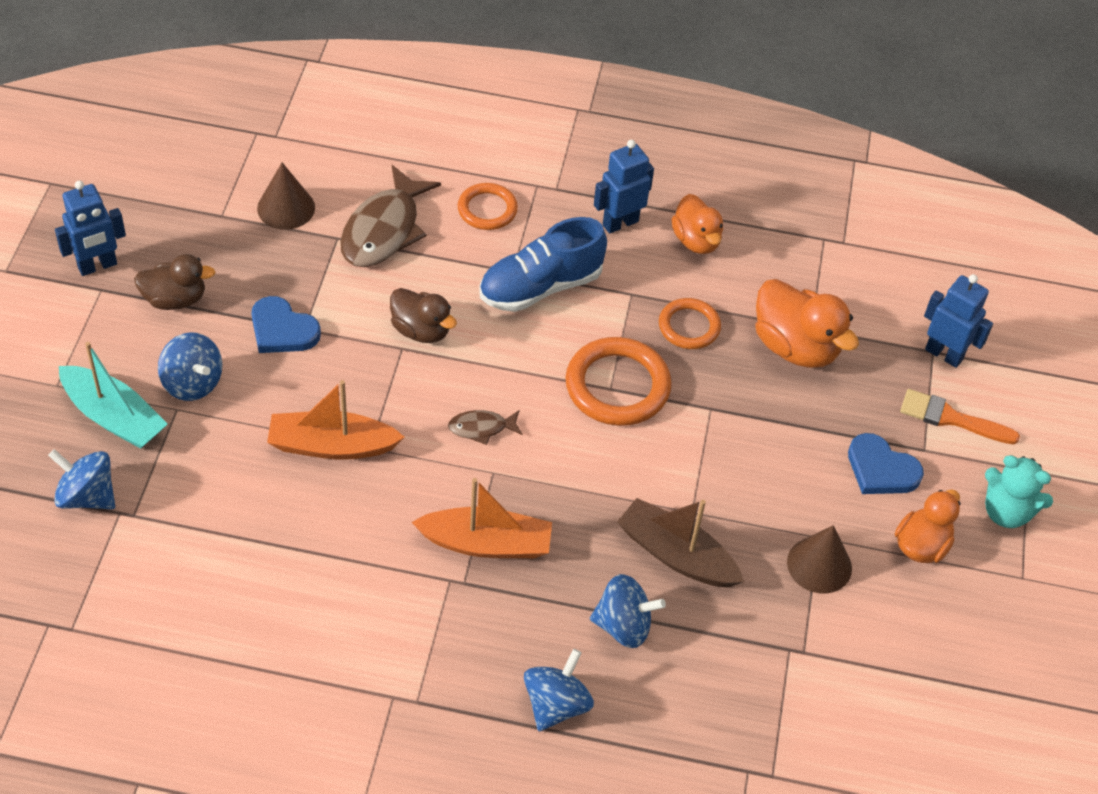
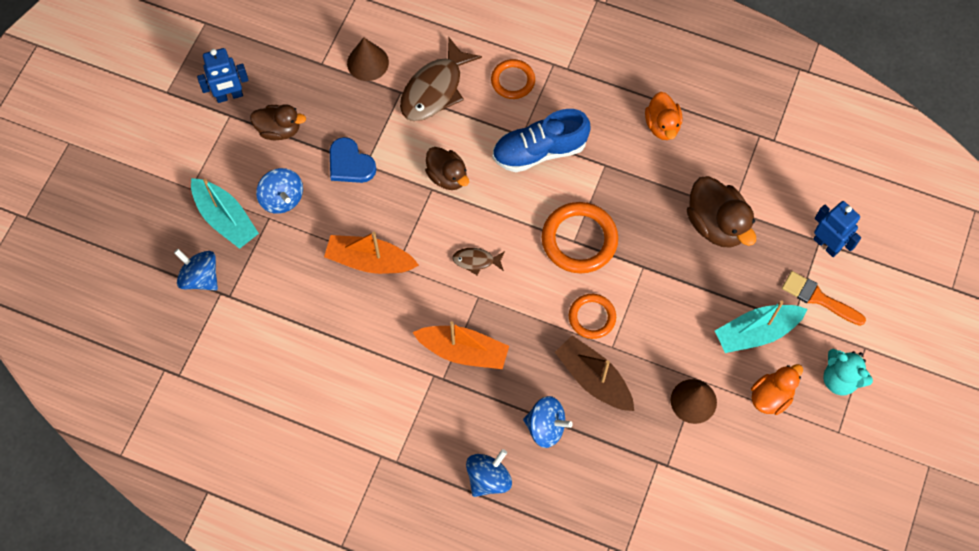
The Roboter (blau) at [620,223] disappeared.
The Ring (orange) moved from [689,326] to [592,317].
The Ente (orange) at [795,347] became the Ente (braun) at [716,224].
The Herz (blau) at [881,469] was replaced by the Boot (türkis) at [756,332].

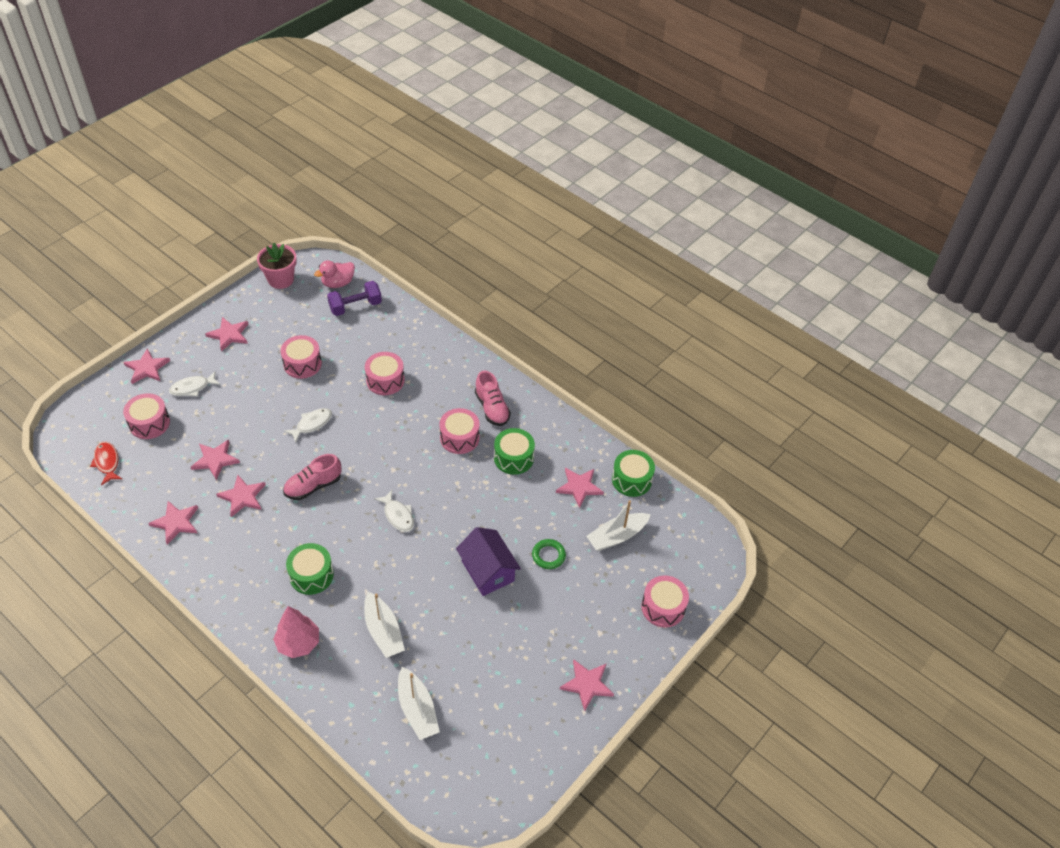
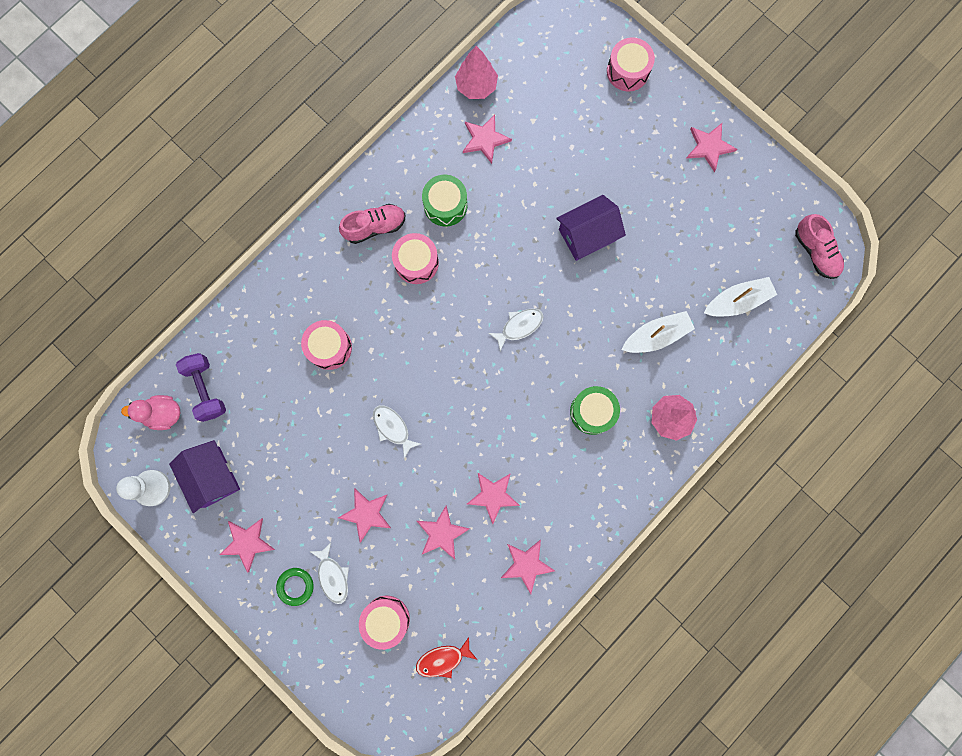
The Stern (rosa) moved from [147,368] to [366,514].
The Blumentopf (rosa) at [281,279] was replaced by the Bauer (weiß) at [152,488].
The Trommel (rosa) at [302,364] disappeared.
The Schuh (rosa) moved from [313,486] to [815,252].
The Ente (rosa) at [338,283] turned 120 degrees clockwise.
The Ring (grün) moved from [548,555] to [295,586].
The Boot (weiß) at [617,536] disappeared.
The Trommel (grün) at [631,480] was replaced by the Baum (rosa) at [476,86].
The Haus (lila) at [212,476] appeared.

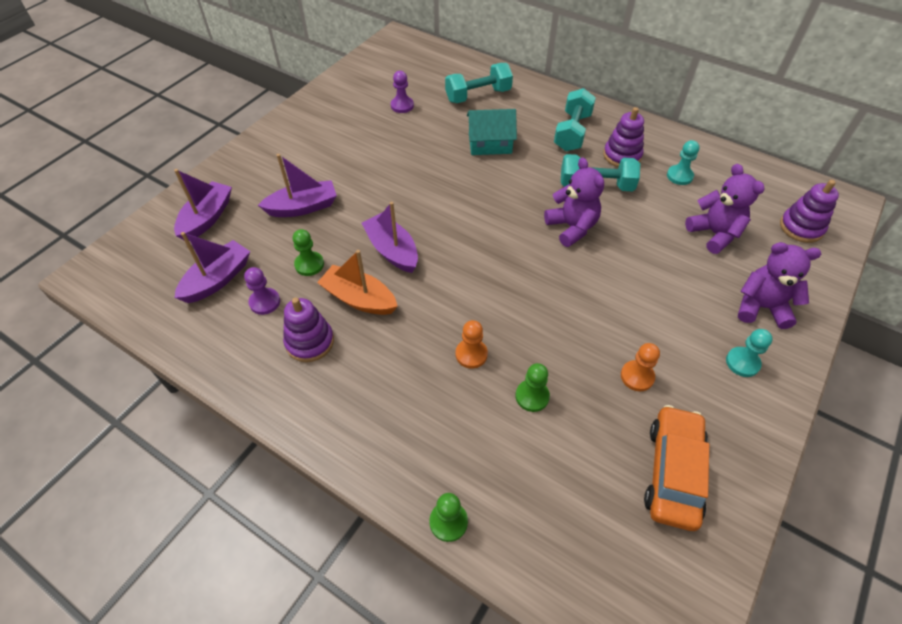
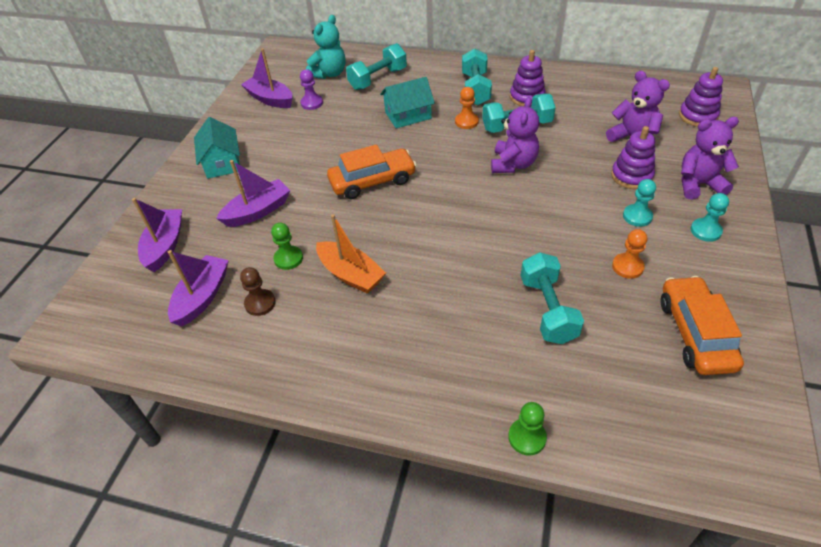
The Bauer (lila) at [265,302] became the Bauer (braun) at [260,303].
The Stapelspielzeug (lila) moved from [310,342] to [631,176].
The Boot (orange) at [359,299] turned 150 degrees counterclockwise.
The Boot (lila) moved from [392,250] to [270,99].
The Bauer (orange) moved from [471,354] to [466,122].
The Bauer (grün) at [532,396] was replaced by the Hantel (türkis) at [548,309].
The Teddybär (lila) at [571,227] turned 60 degrees clockwise.
The Bauer (türkis) moved from [679,176] to [637,216].
The Haus (türkis) at [222,162] appeared.
The Teddybär (türkis) at [329,74] appeared.
The Auto (orange) at [372,181] appeared.

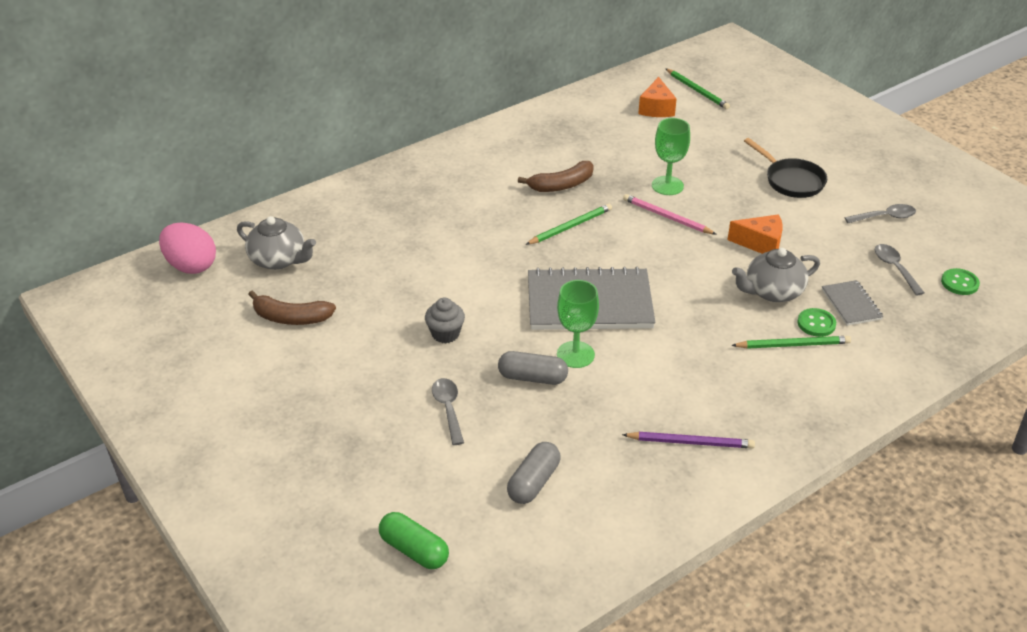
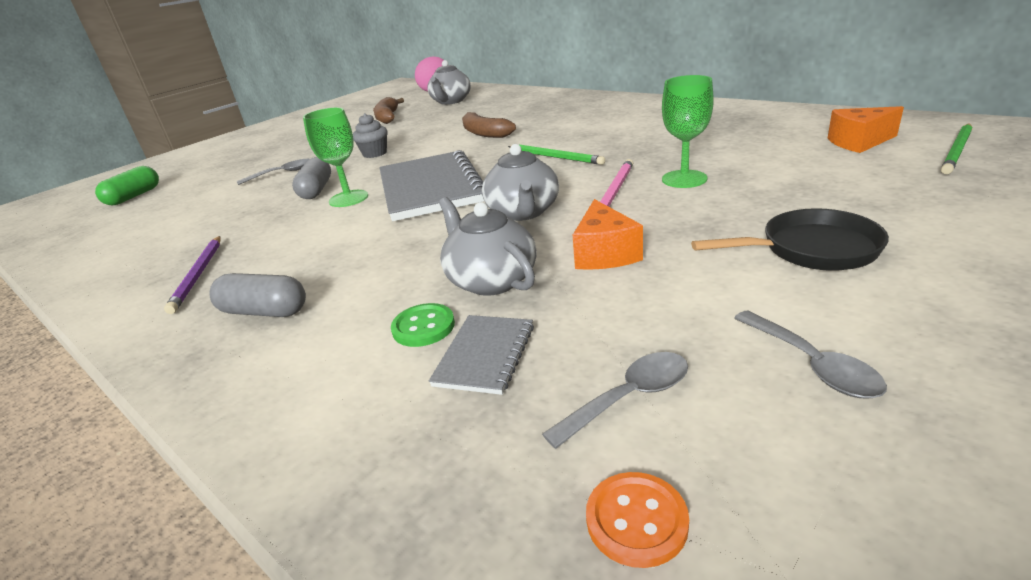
The Kapsel (grau) moved from [533,482] to [264,311].
The Banane (braun) moved from [561,185] to [484,133].
The Bleistift (grün) at [793,345] disappeared.
The Pfanne (schwarz) at [791,181] turned 135 degrees counterclockwise.
The Notizbuch (grau) at [851,304] turned 45 degrees counterclockwise.
The Knopf (grün) at [959,283] became the Knopf (orange) at [636,520].
The Teekanne (grau) at [523,212] appeared.

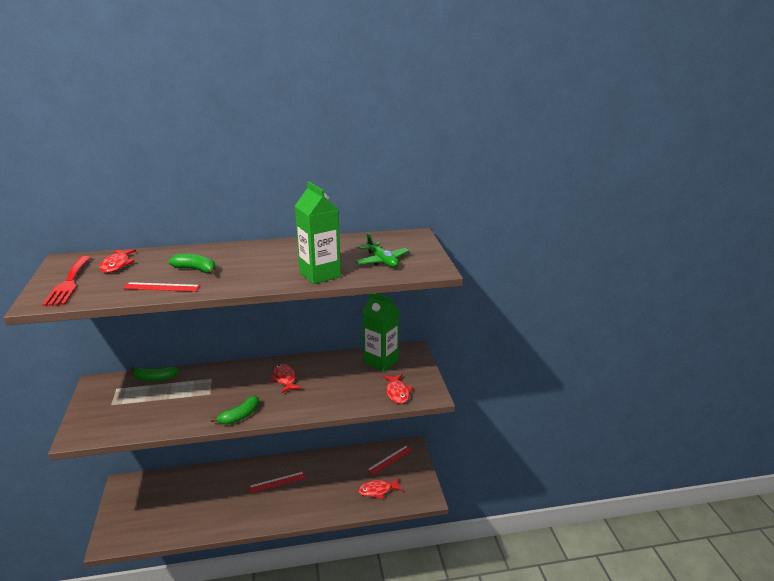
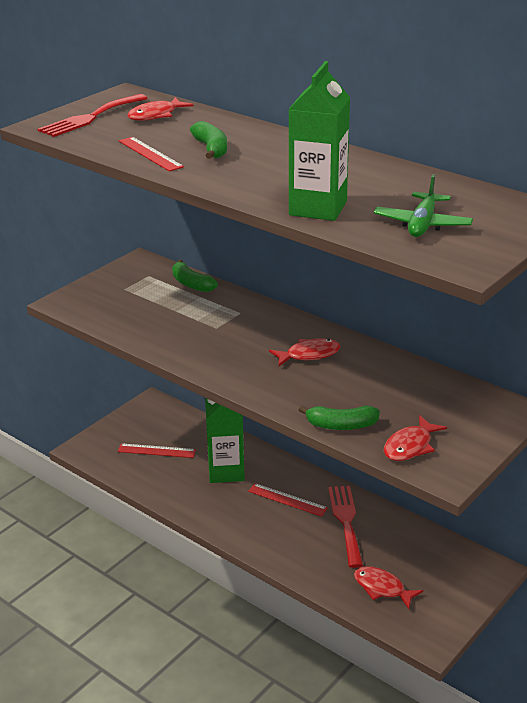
The Banane (grün) moved from [240,416] to [341,425].
The Fisch (rot) at [284,379] turned 45 degrees clockwise.
The Getränkekarton (grün) moved from [381,361] to [226,471].
The Lineal (rot) moved from [390,460] to [156,451].
The Gabel (rot) at [346,521] appeared.

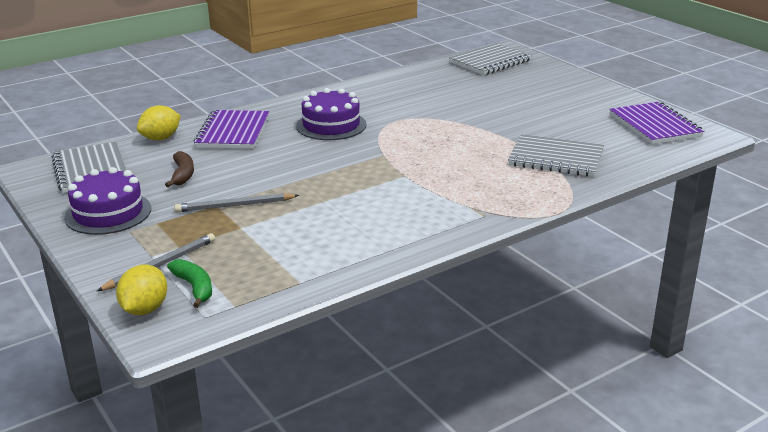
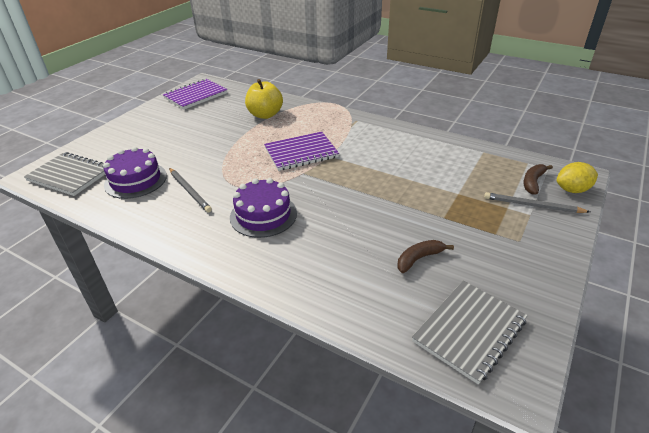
The Kuchen (lila) moved from [108,213] to [136,180].
The Zitrone (gelb) at [161,138] disappeared.
The Banane (grün) at [194,287] became the Banane (braun) at [533,182].
The Bleistift (grau) moved from [234,206] to [189,191].
The Notizbuch (lila) moved from [233,132] to [301,153].
The Notizbuch (grau) at [556,158] was replaced by the Apfel (gelb) at [265,115].

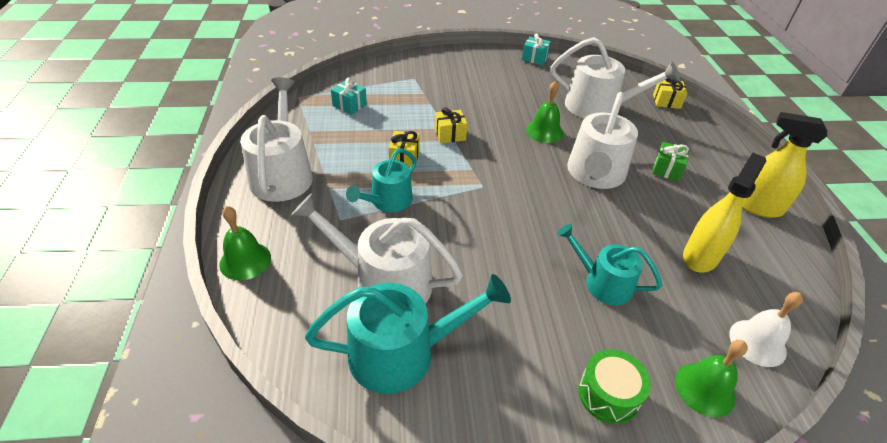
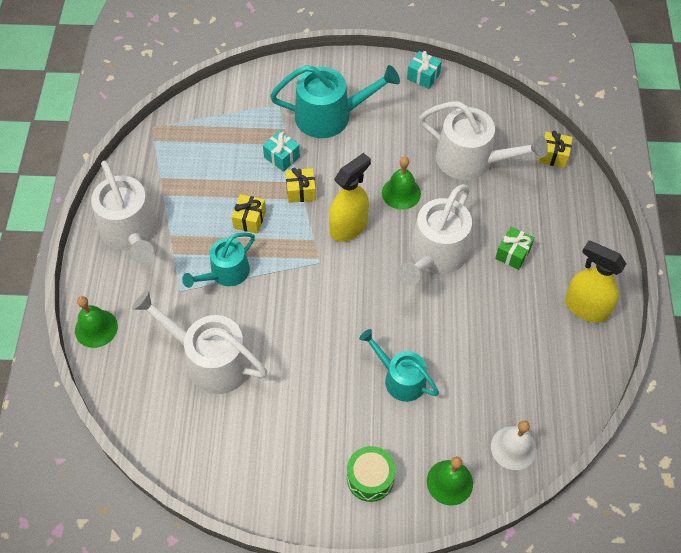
The Gießkanne (weiß) at [282,174] turned 150 degrees clockwise.
The Gießkanne (türkis) moved from [402,353] to [330,116].
The Geschenk (türkis) moved from [349,105] to [282,157].
The Sprühflasche (gelb) moved from [700,256] to [348,227].

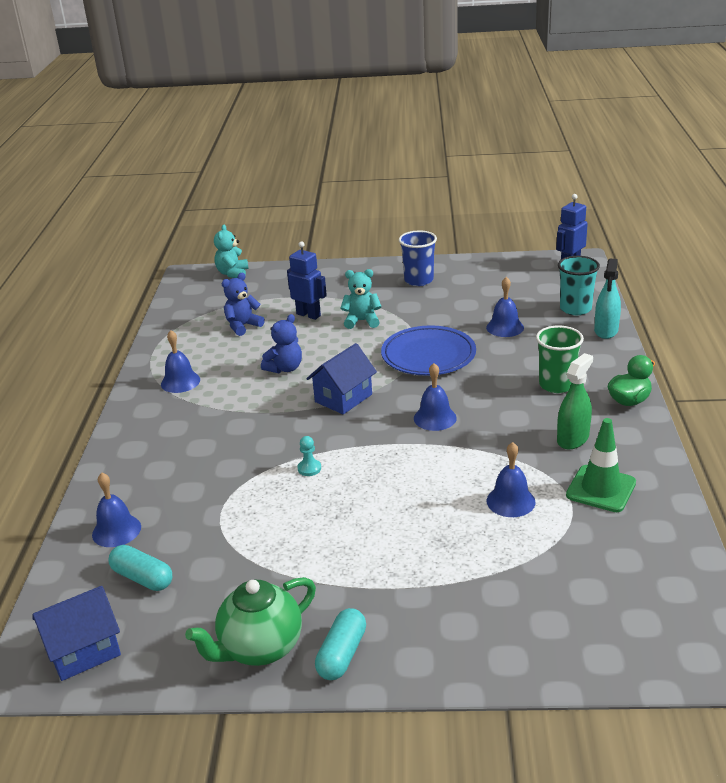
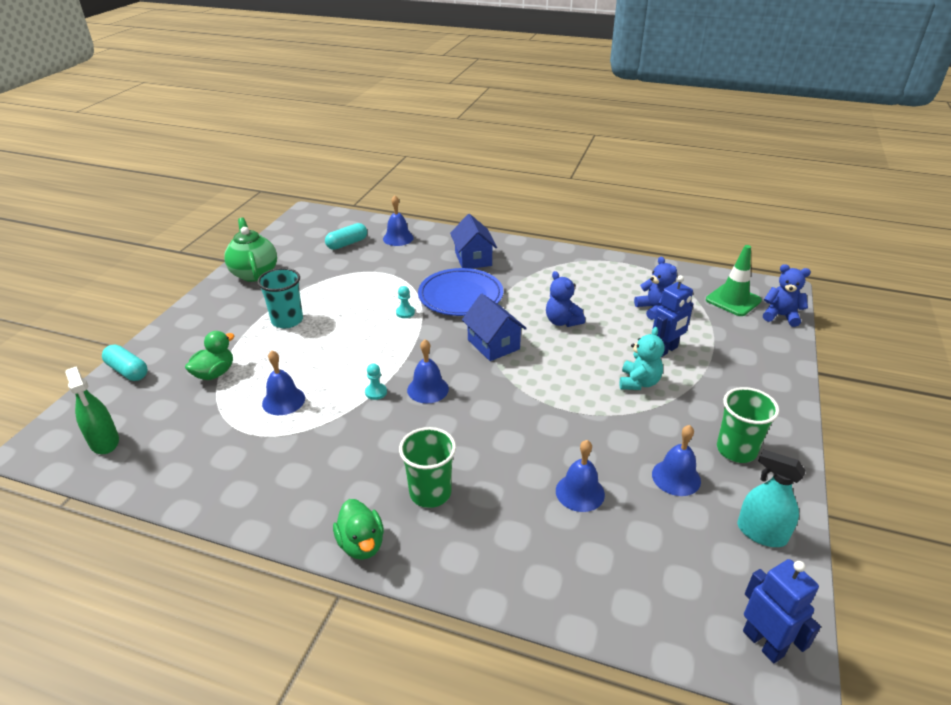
The Haus (blau) moved from [83,651] to [473,259].
The Glocke (blau) moved from [180,382] to [676,477].
The Teddybär (türkis) at [232,273] became the Teddybär (blau) at [780,316].
The Kapsel (türkis) moved from [342,654] to [128,371].
The Teller (blau) moved from [428,355] to [460,296].
The Becher (blau) at [419,280] became the Becher (grün) at [736,450].
The Sprühflasche (grün) moved from [573,439] to [104,441].
The Becher (türkis) moved from [575,309] to [287,320].
The Leitkegel (grün) moved from [601,489] to [733,300].
The Sprühflasche (türkis) moved from [606,331] to [761,533].
The Ente (grün) at [214,373] appeared.
The Bauer (türkis) at [376,392] appeared.

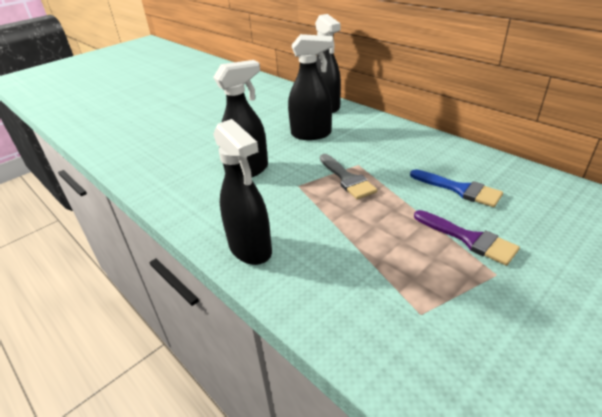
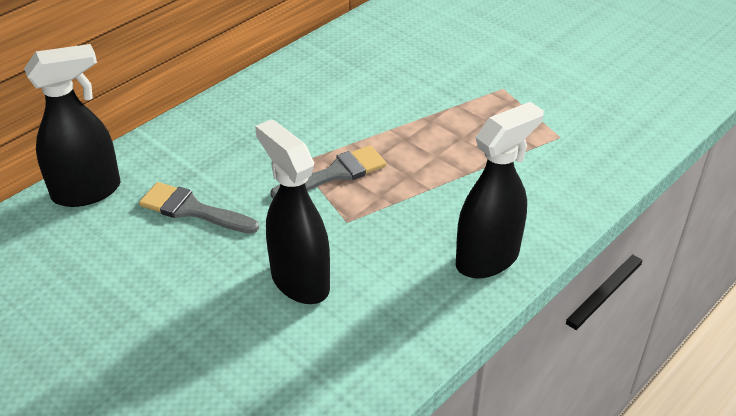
The Sprühflasche (schwarz) at [311,134] was replaced by the Pinsel (grau) at [192,210].
The Pinsel (blau) at [459,189] disappeared.
The Pinsel (lila) at [469,239] disappeared.

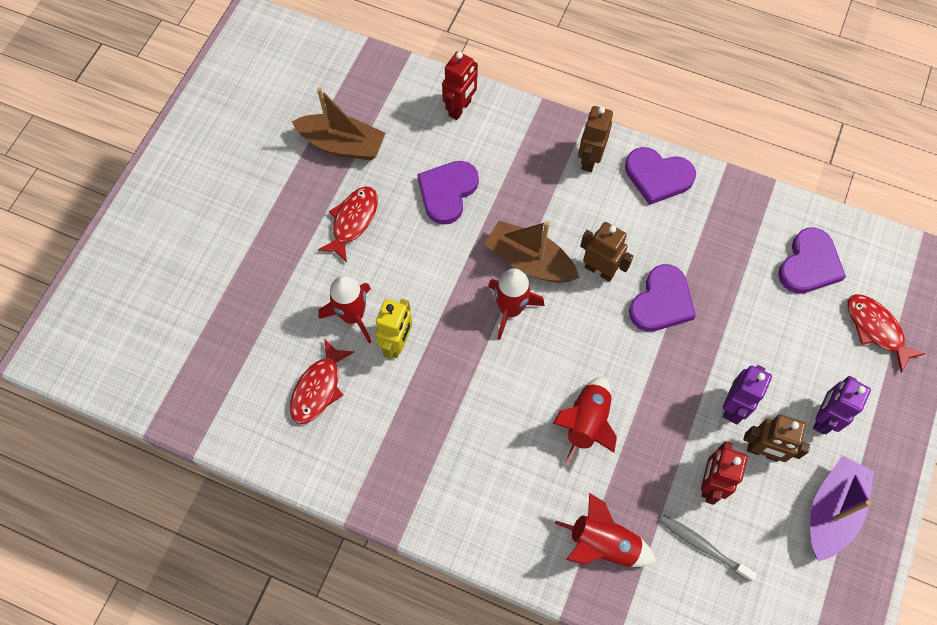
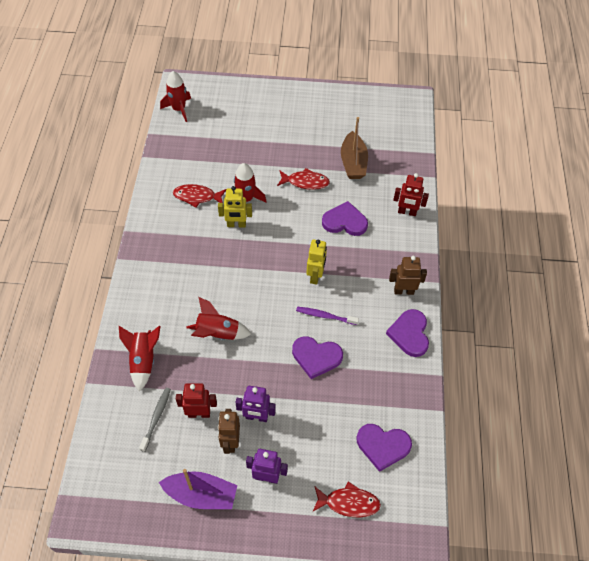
The Boot (braun) at [529,261] was replaced by the Roboter (gelb) at [315,276].
The Rakete (rot) moved from [510,309] to [179,109].
The Roboter (braun) at [599,270] was replaced by the Zahnbürste (lila) at [325,316].
The Fisch (rot) at [876,329] turned 60 degrees clockwise.

